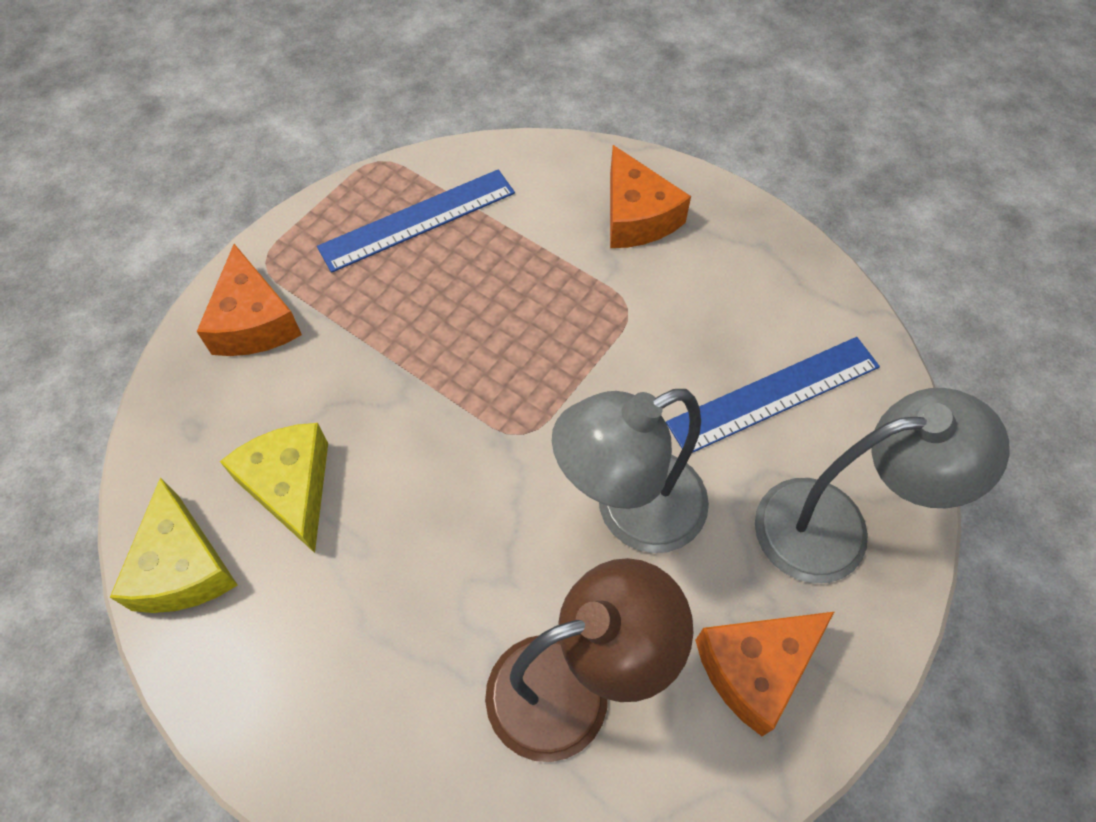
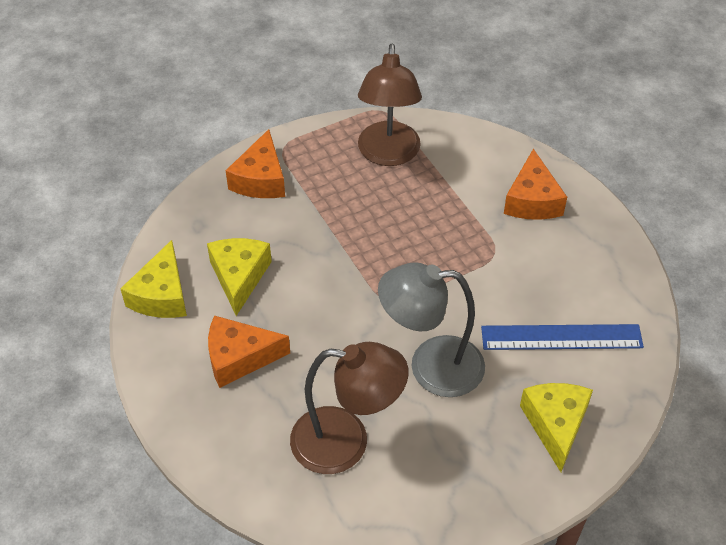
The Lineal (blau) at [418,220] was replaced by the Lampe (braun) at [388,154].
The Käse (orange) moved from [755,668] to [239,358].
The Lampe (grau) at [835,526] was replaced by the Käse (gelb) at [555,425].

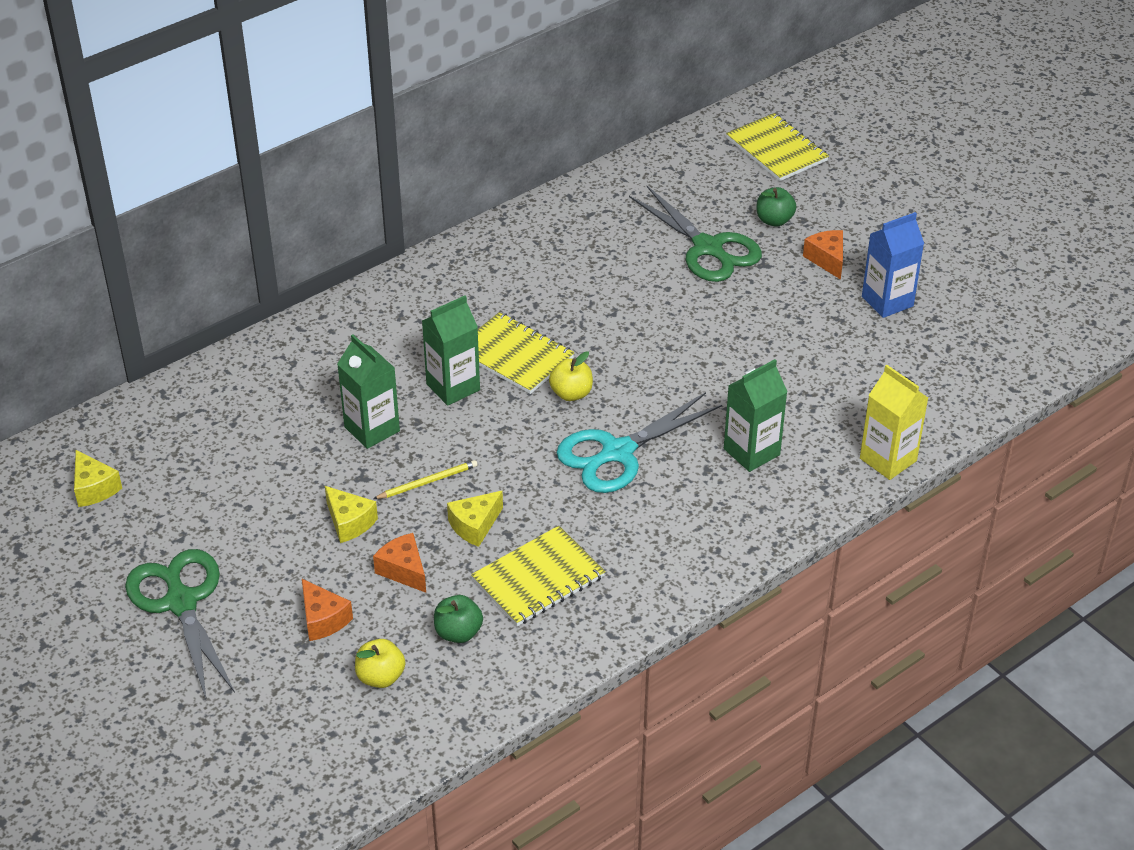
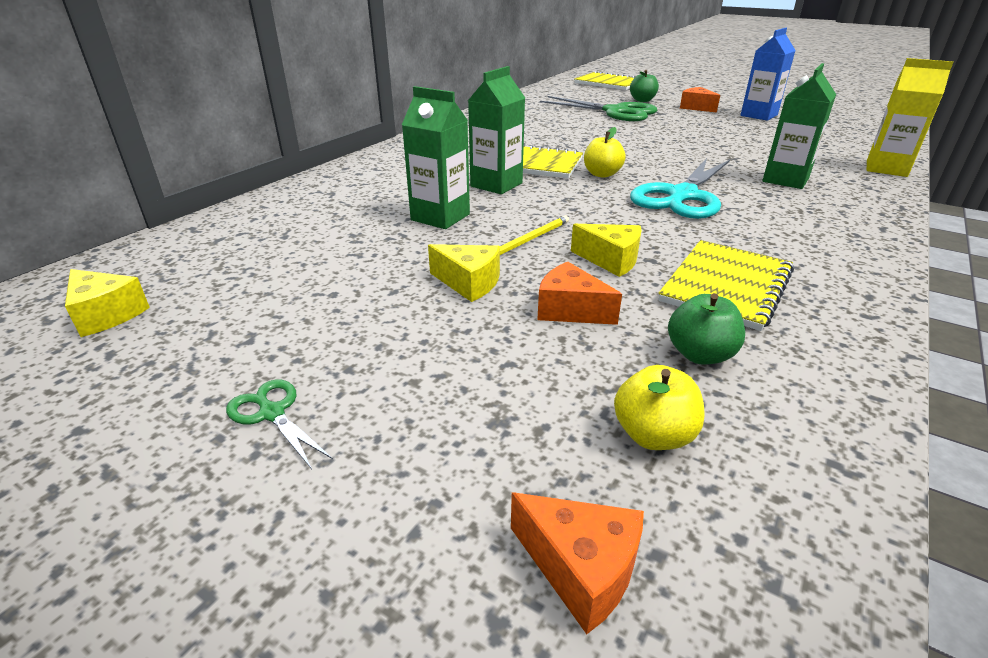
The Schere (grün) at [181,602] changed to 0.44 times the size.
The Käse (orange) moved from [323,619] to [580,569].
The Käse (gelb) at [475,526] turned 90 degrees counterclockwise.

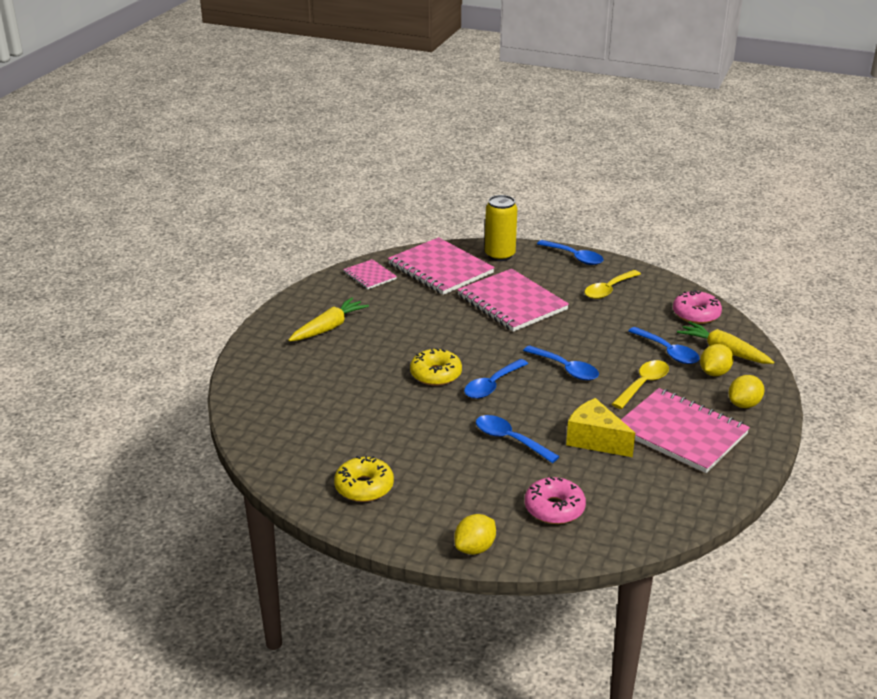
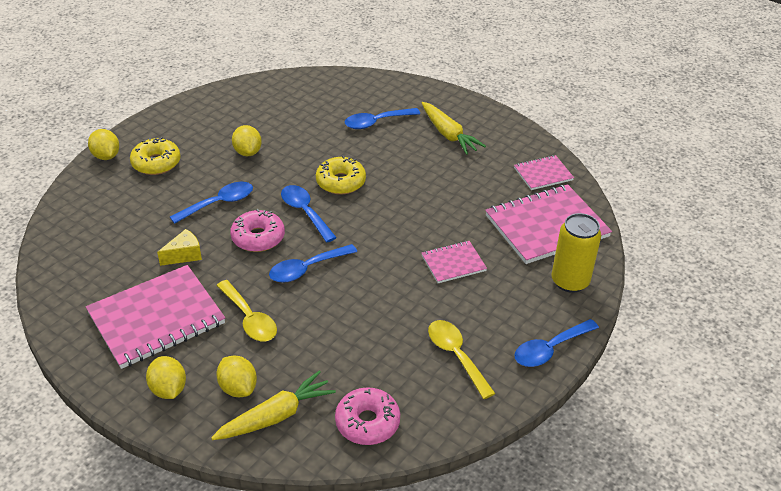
The Donut (gelb) moved from [364,487] to [156,163].
The Notizbuch (rosa) at [512,303] changed to 0.51 times the size.
The Donut (rosa) moved from [554,508] to [258,237].
The Käse (gelb) at [595,440] changed to 0.63 times the size.
The Löffel (blau) moved from [668,352] to [376,122].
The Zitrone (gelb) at [248,152] appeared.

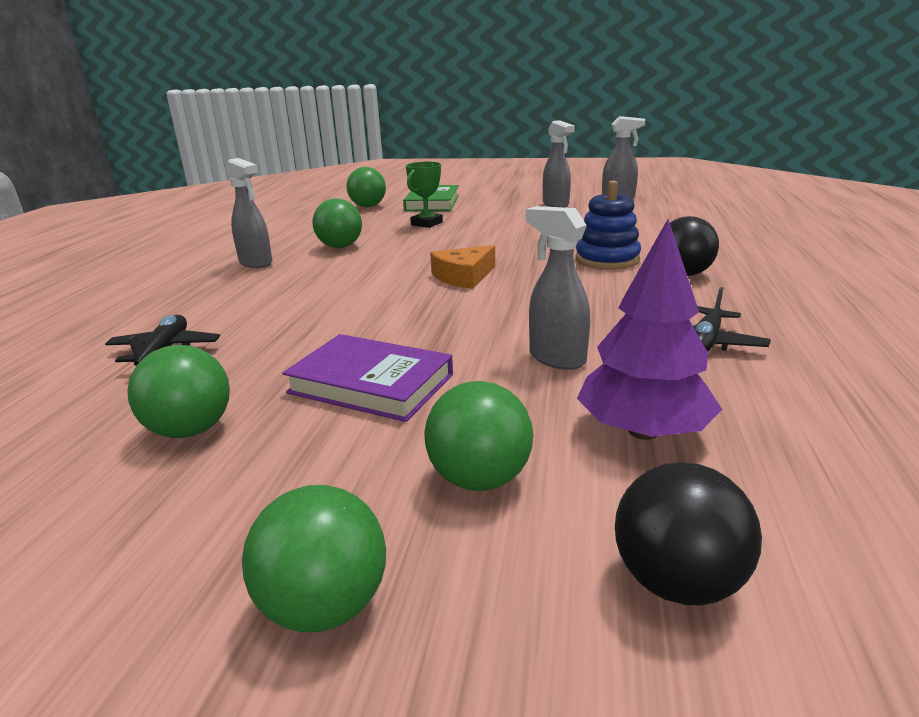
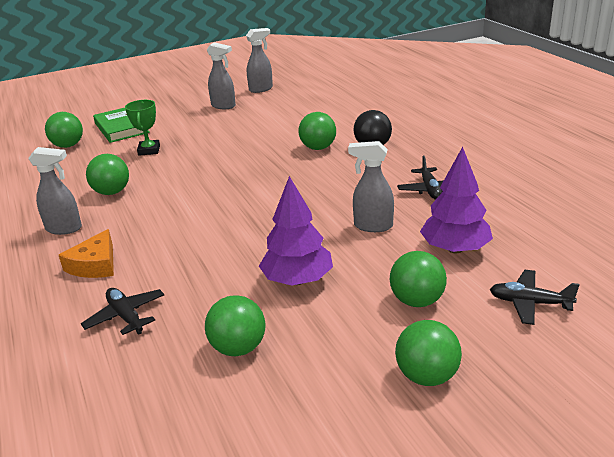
The Buch (lila) at [371,384] was replaced by the Baum (lila) at [297,280].
The Käse (orange) moved from [464,276] to [95,264].
The Stapelspielzeug (blau) at [607,260] was replaced by the Ball (grün) at [318,148].
The Ball (schwarz) at [677,581] was replaced by the Flugzeug (schwarz) at [529,303].

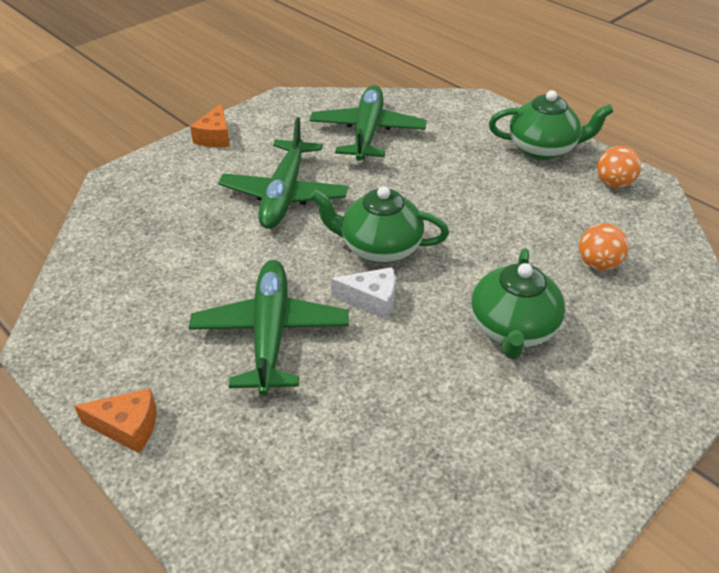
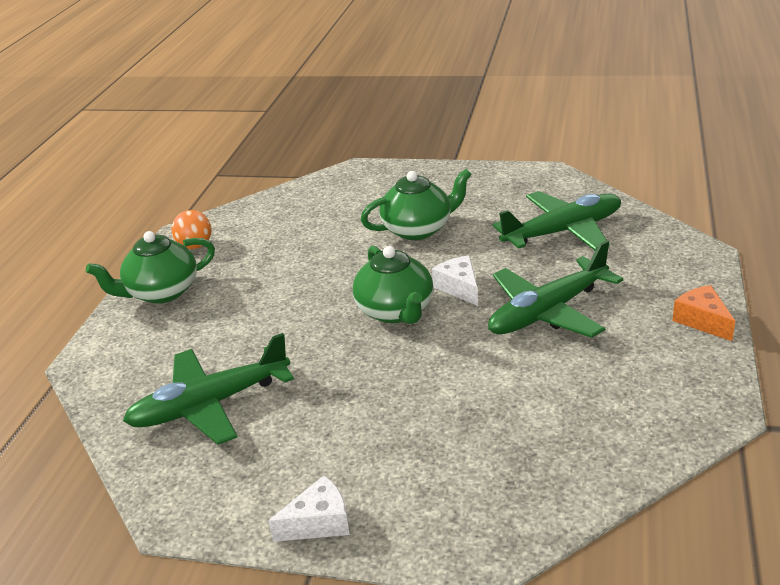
The Käse (orange) at [215,137] became the Käse (weiß) at [319,522].
The Flugzeug (grün) moved from [284,194] to [562,232].
The Teekanne (grün) at [543,149] turned 90 degrees counterclockwise.
The Ball (orange) at [598,264] disappeared.

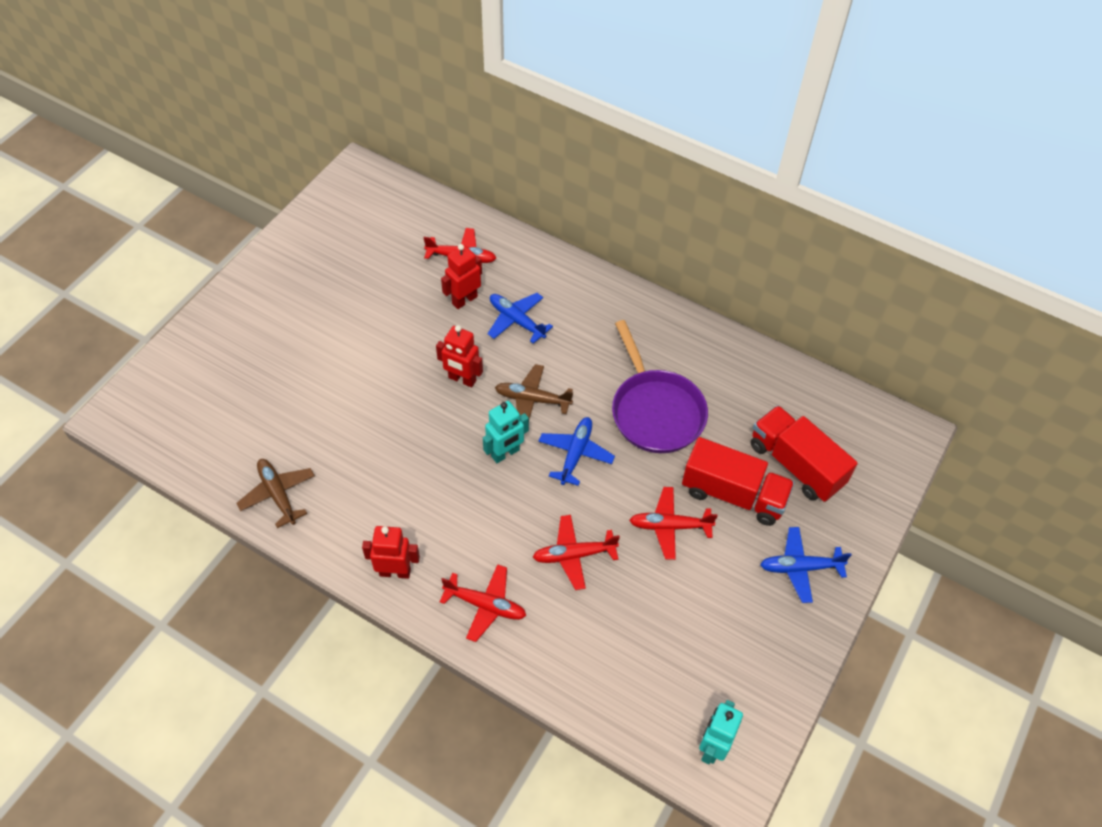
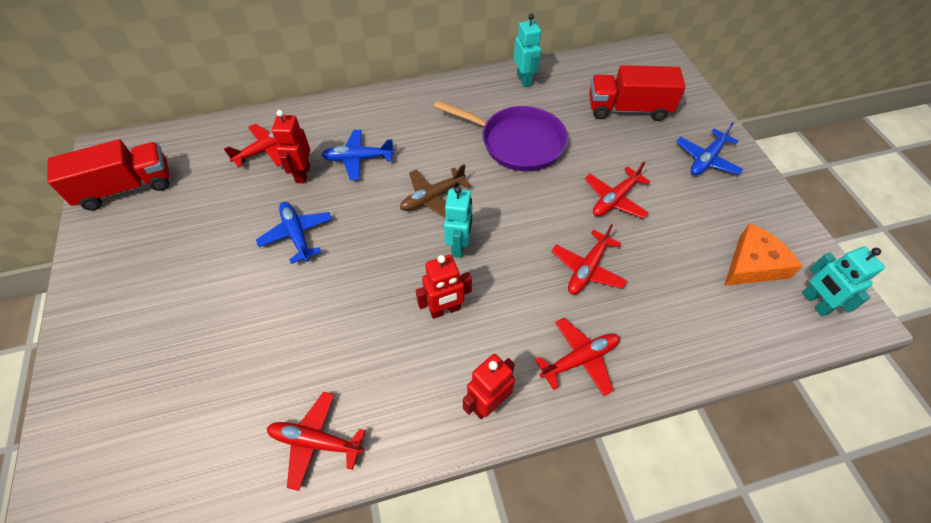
The Flugzeug (braun) at [278,494] became the Flugzeug (rot) at [315,441].
The Roboter (rot) moved from [462,379] to [445,310].
The Flugzeug (blau) moved from [575,454] to [297,234].
The Lastwagen (rot) moved from [733,494] to [126,188].
The Roboter (türkis) at [524,80] appeared.
The Käse (orange) at [753,264] appeared.

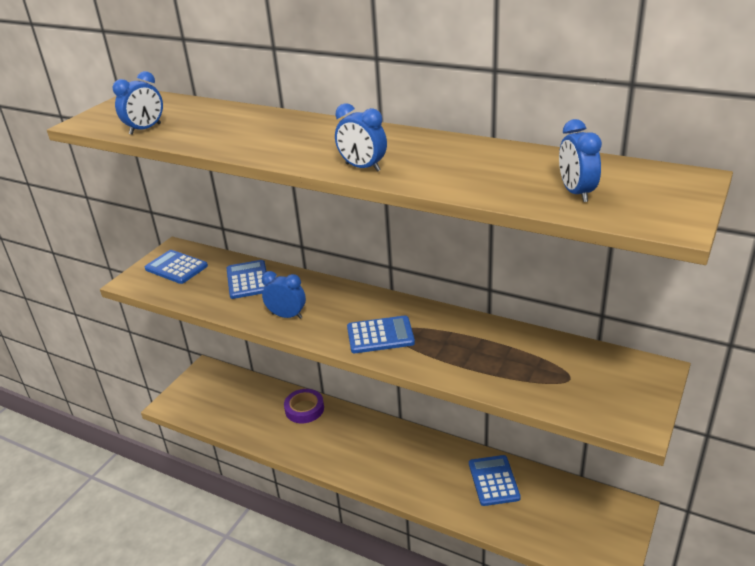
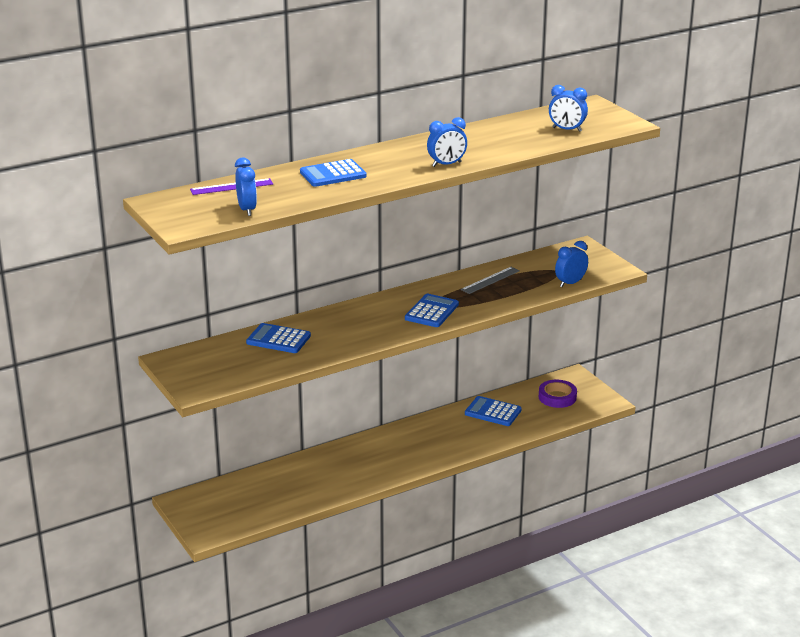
The Taschenrechner (blau) moved from [176,267] to [333,174].
The Wecker (blau) moved from [287,316] to [570,283].
The Klebeband (lila) moved from [304,409] to [557,397].
The Lineal (lila) at [231,187] appeared.
The Lineal (grau) at [490,280] appeared.

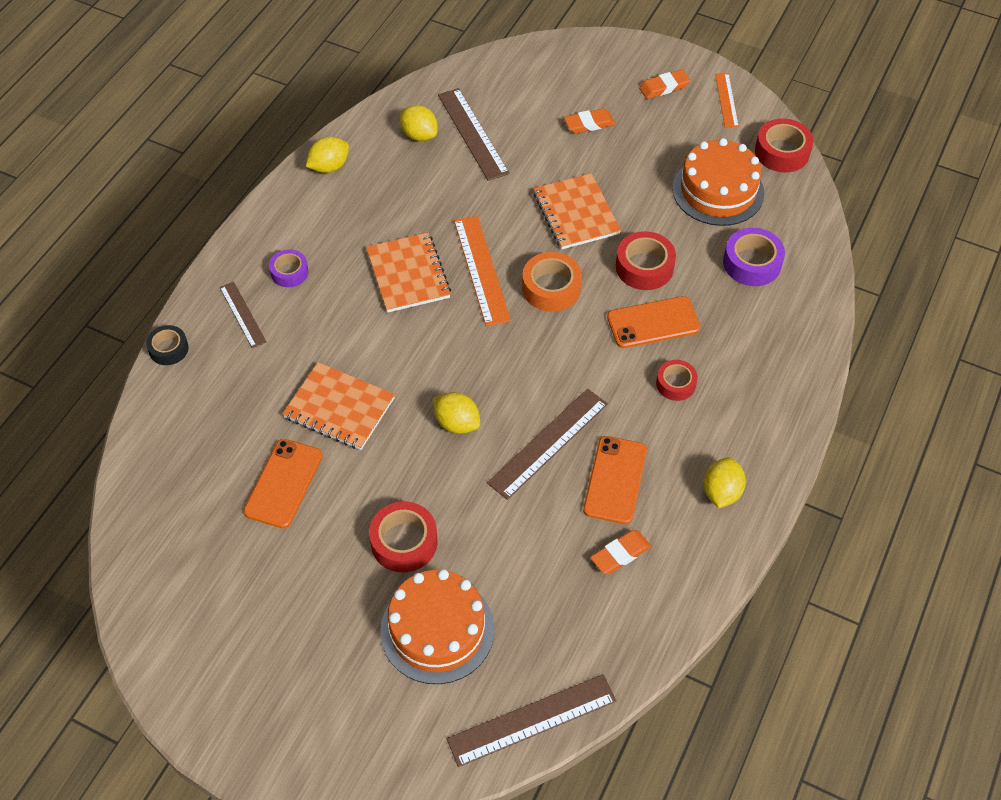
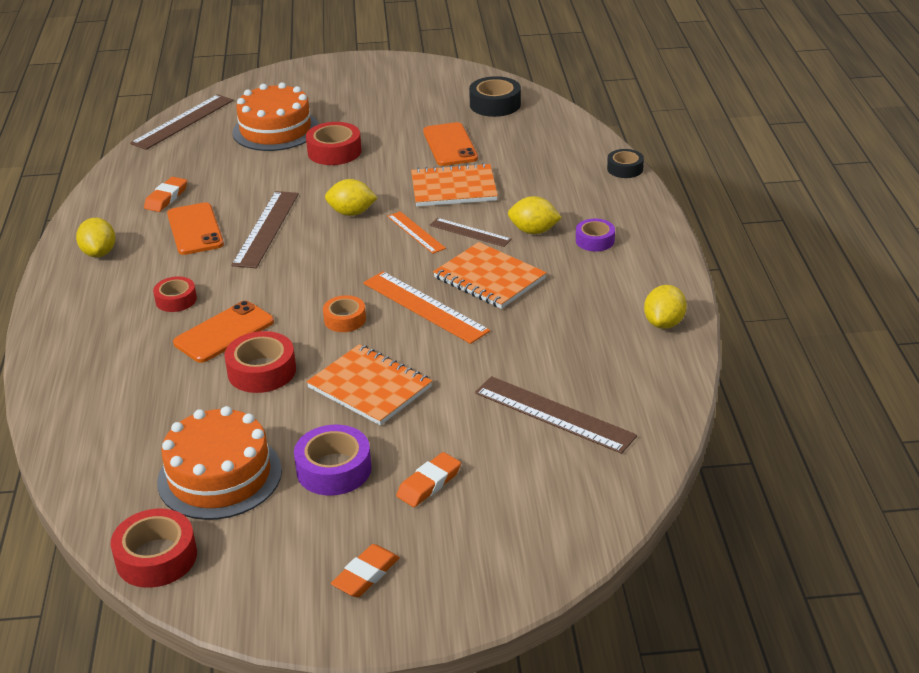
The Lineal (braun) moved from [243,314] to [470,232].
The Zitrone (gelb) moved from [419,135] to [533,231].
The Klebeband (orange) at [551,288] changed to 0.64 times the size.
The Lineal (orange) moved from [726,100] to [416,232].
The Klebeband (lila) moved from [752,263] to [334,469].
The Klebeband (schwarz) at [495,104] appeared.

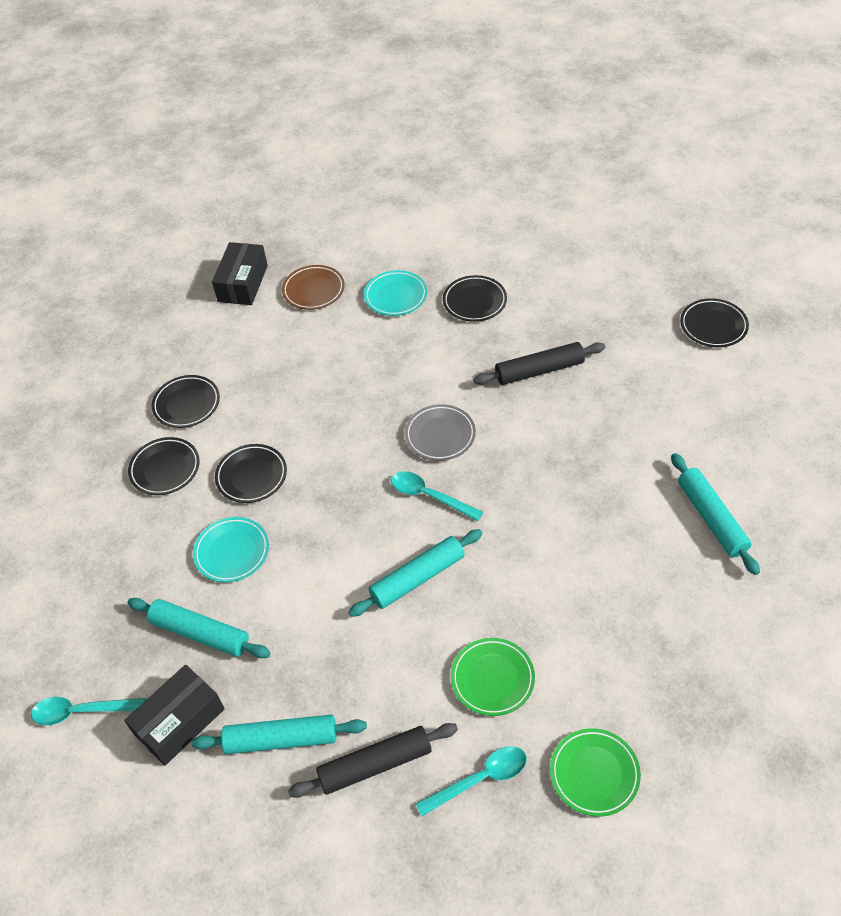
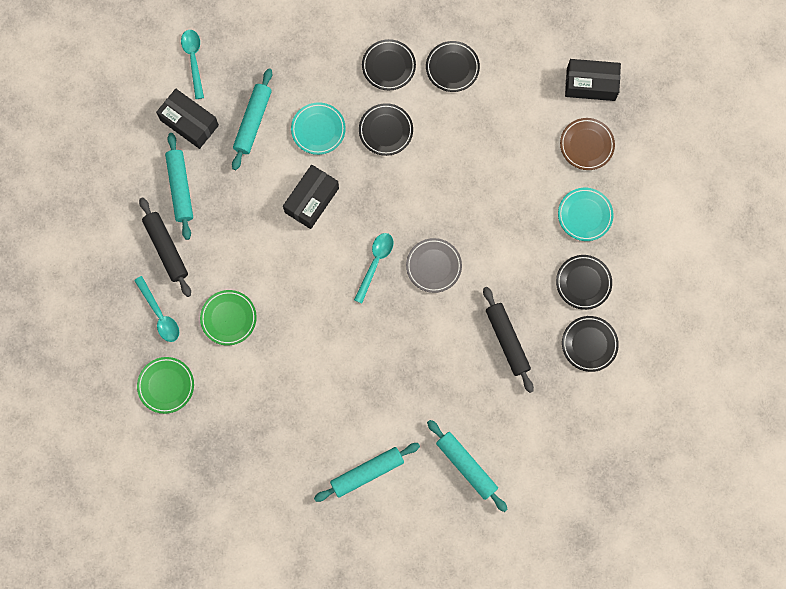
The Nudelholz (türkis) moved from [417,578] to [466,466].
The Teller (schwarz) moved from [713,326] to [589,344].
The Schachtel (schwarz) at [311,200] appeared.

